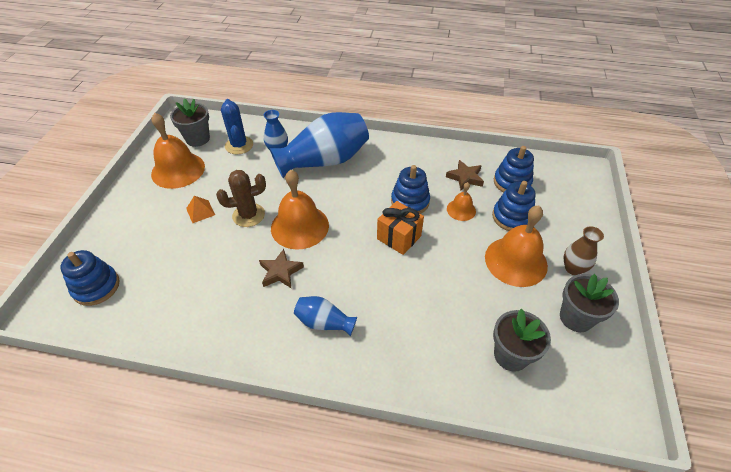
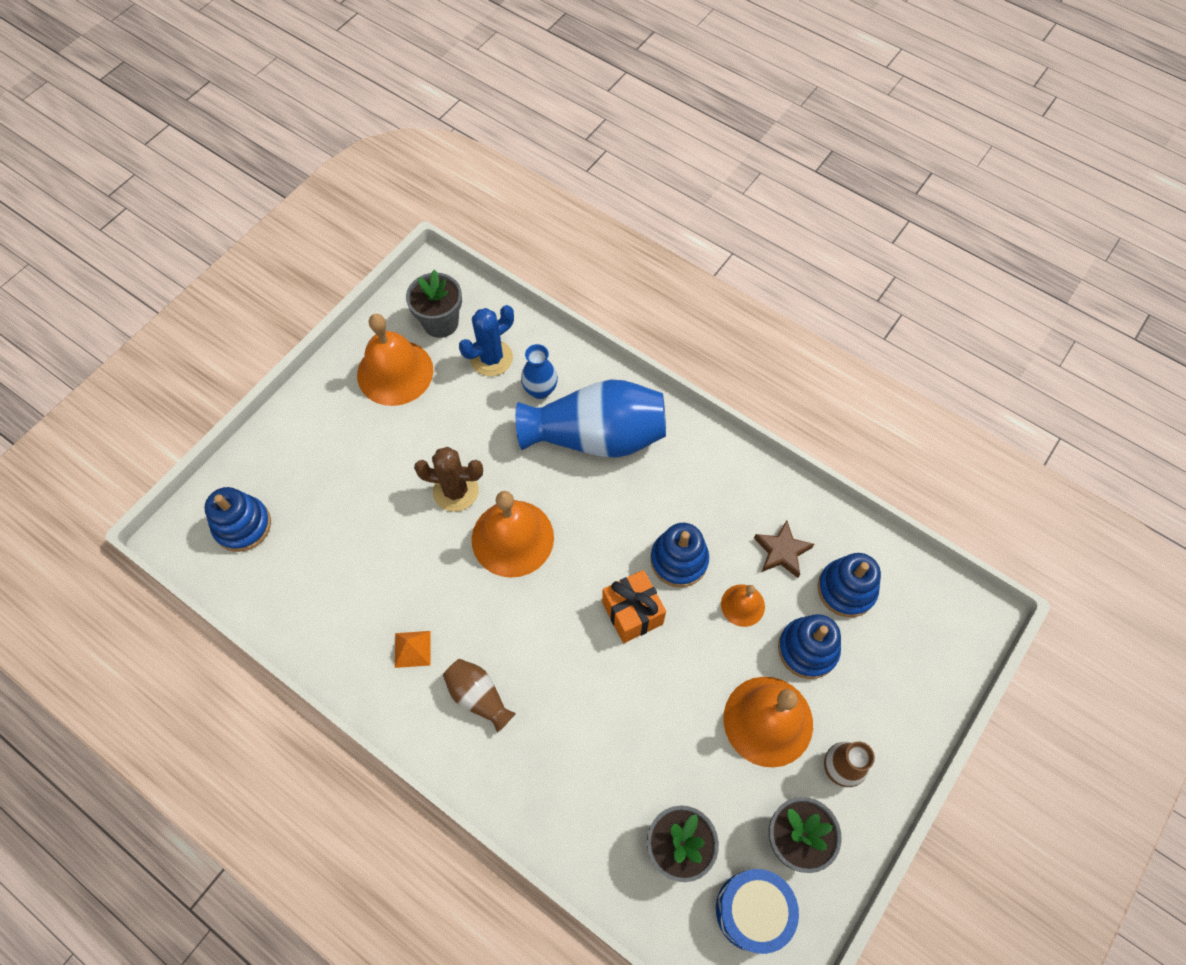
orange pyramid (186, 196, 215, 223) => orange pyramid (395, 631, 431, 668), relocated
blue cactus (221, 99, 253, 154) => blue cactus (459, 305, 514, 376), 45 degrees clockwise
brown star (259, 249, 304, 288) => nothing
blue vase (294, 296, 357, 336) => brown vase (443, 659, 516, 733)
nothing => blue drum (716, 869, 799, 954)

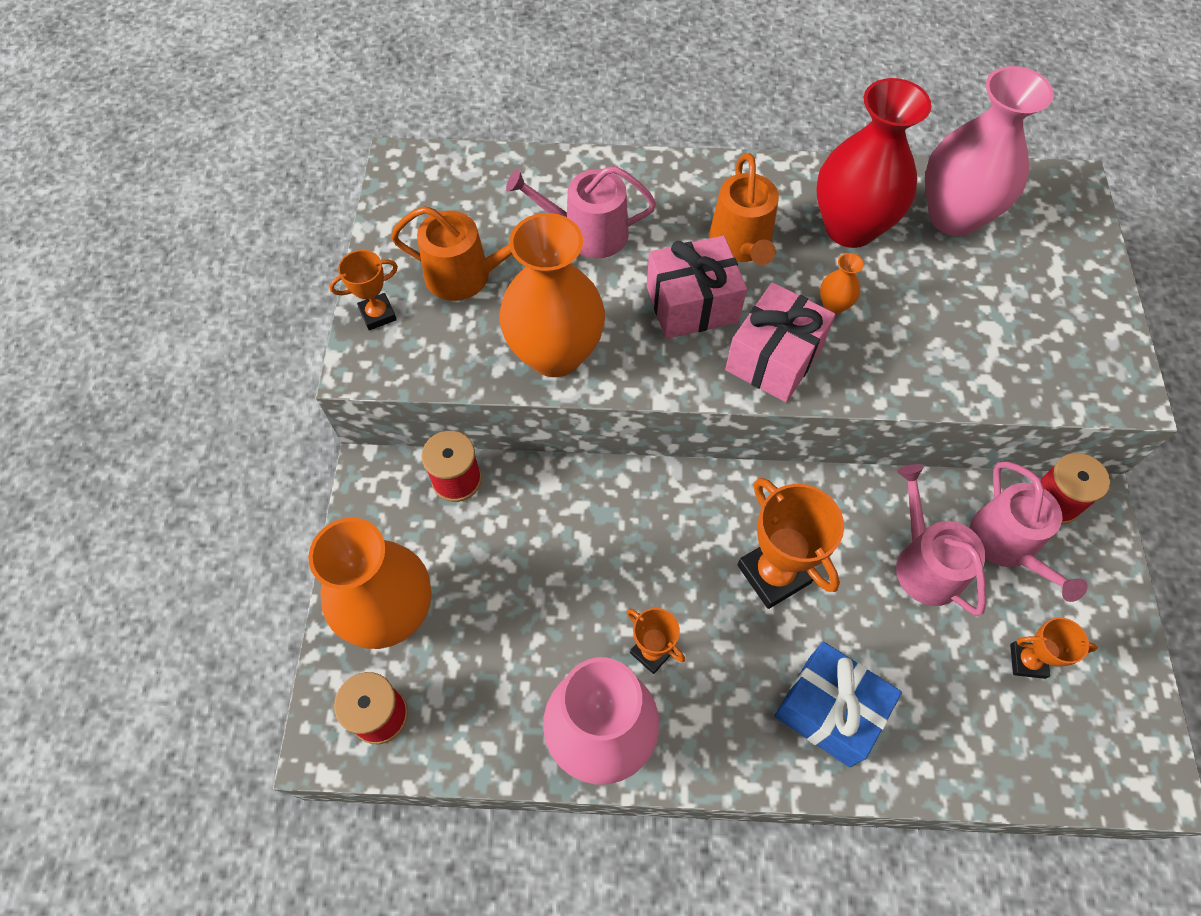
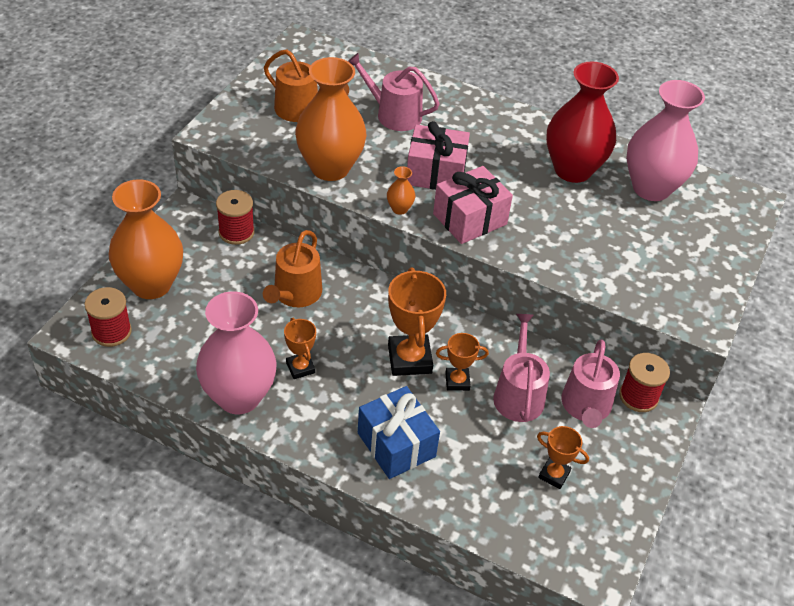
orange trophy (329, 250, 398, 330) => orange trophy (436, 333, 489, 391), relocated
orange watering can (709, 153, 779, 265) => orange watering can (263, 230, 322, 307), relocated
orange vase (820, 253, 864, 314) => orange vase (387, 166, 415, 215), relocated

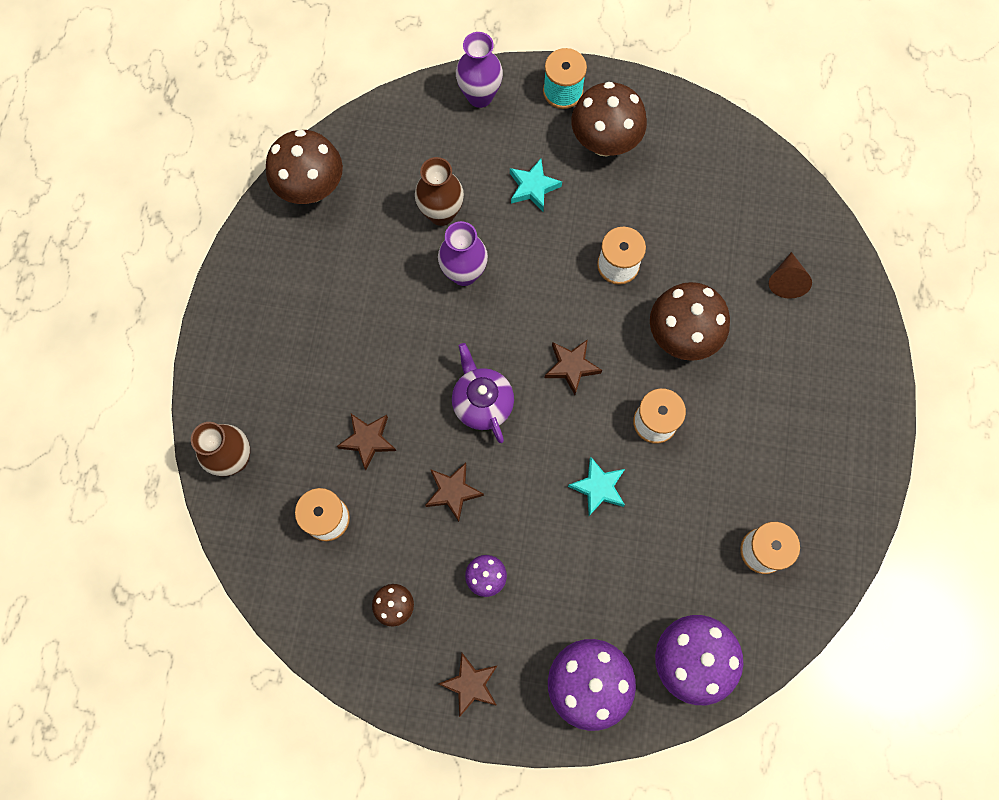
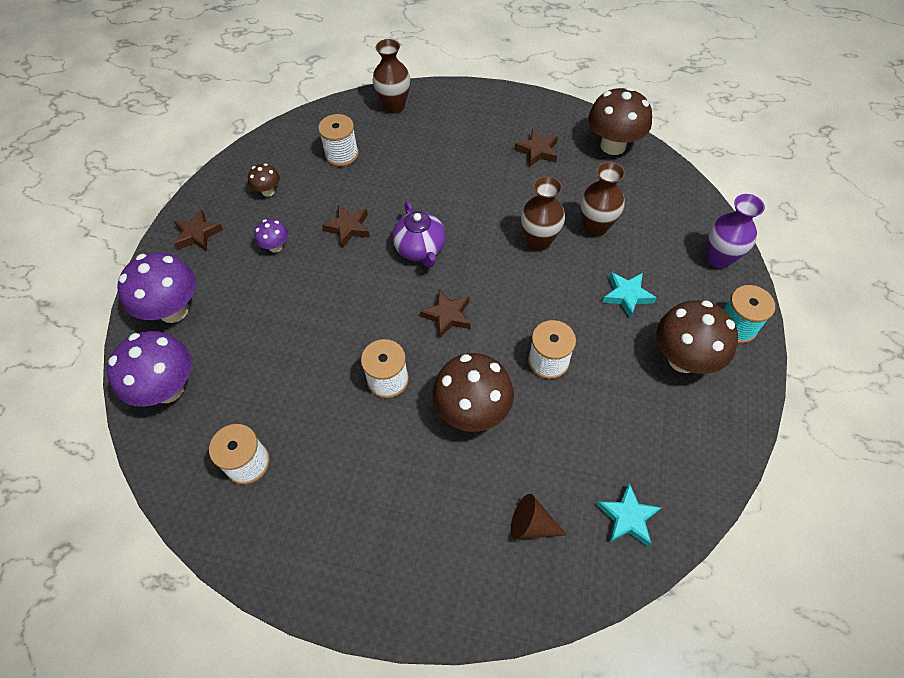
brown star (337, 414, 396, 470) => brown star (514, 129, 558, 167), relocated
purple vase (438, 221, 488, 286) => brown vase (521, 176, 565, 251)
purple teapot (452, 343, 514, 443) => purple teapot (392, 201, 446, 268), 90 degrees clockwise
turquoise star (568, 457, 625, 516) => turquoise star (597, 483, 661, 546), relocated

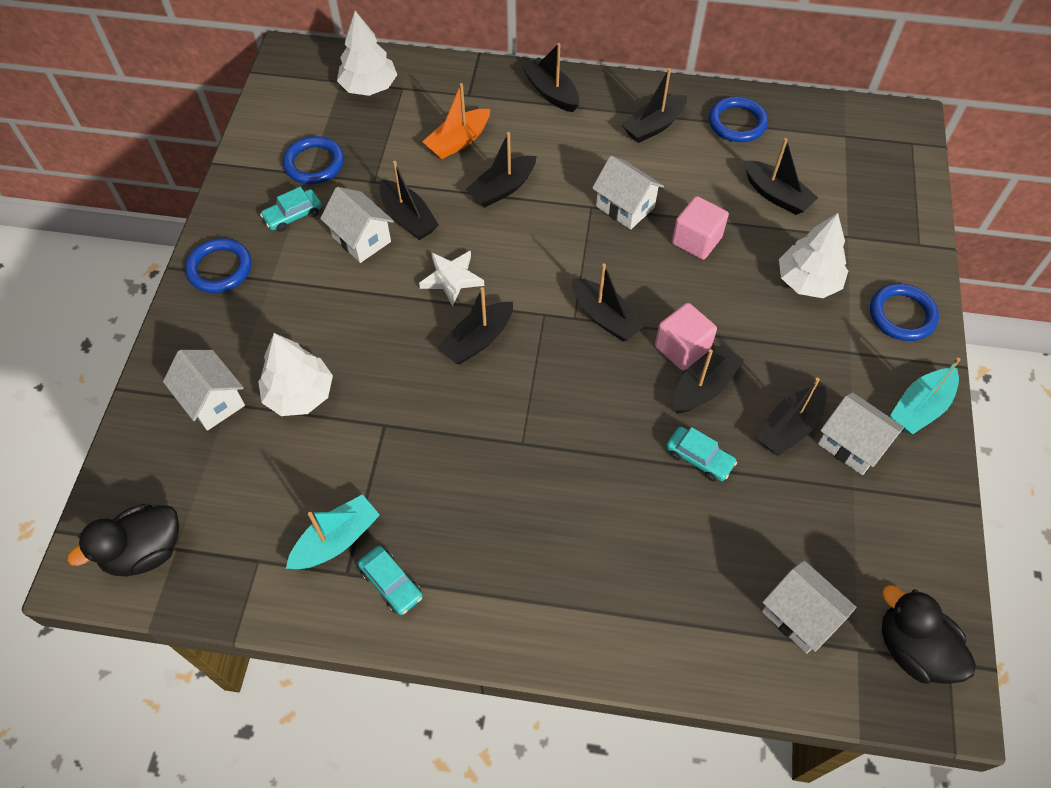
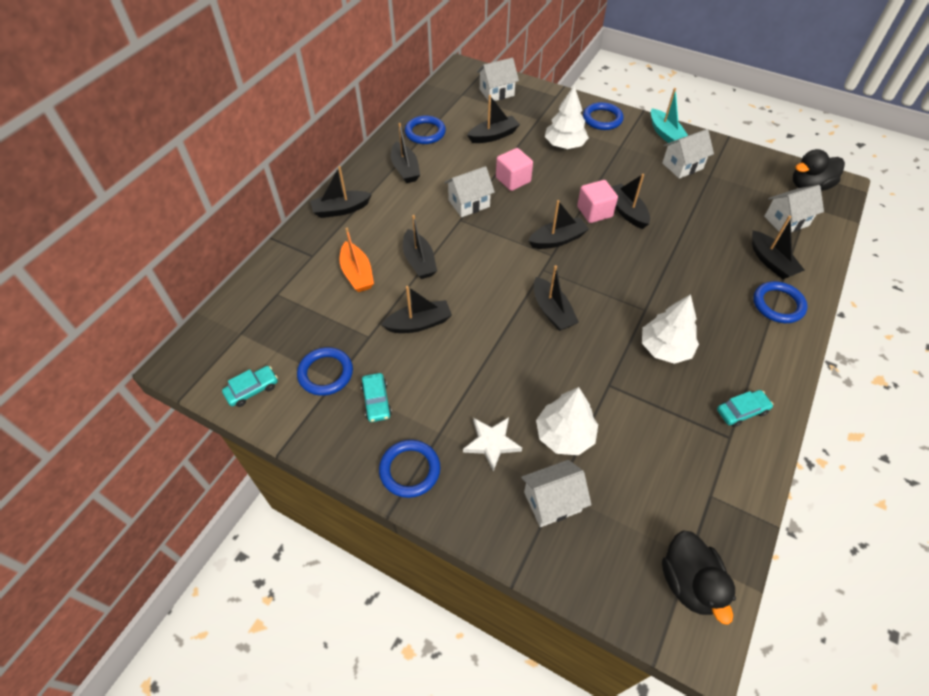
turquoise boat (286, 494, 380, 569) => nothing
white house (320, 187, 394, 263) => white house (477, 58, 519, 101), relocated
white tree (337, 11, 397, 96) => white tree (642, 294, 699, 364), relocated
white star (419, 251, 484, 306) => white star (463, 417, 522, 472), relocated
turquoise car (666, 426, 737, 482) => turquoise car (222, 366, 278, 407), relocated
black boat (756, 378, 827, 456) => black boat (752, 216, 805, 279), relocated
nothing => blue ring (753, 281, 808, 323)

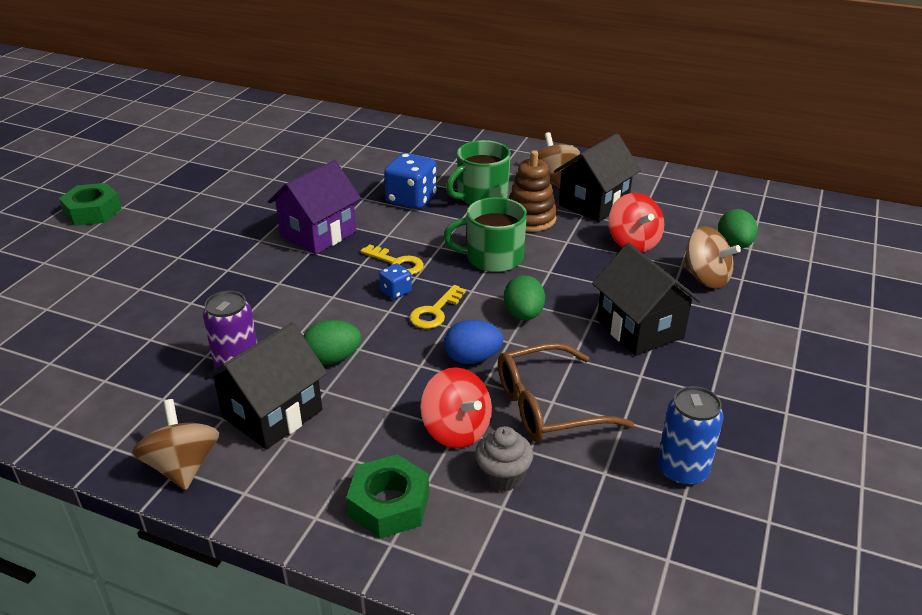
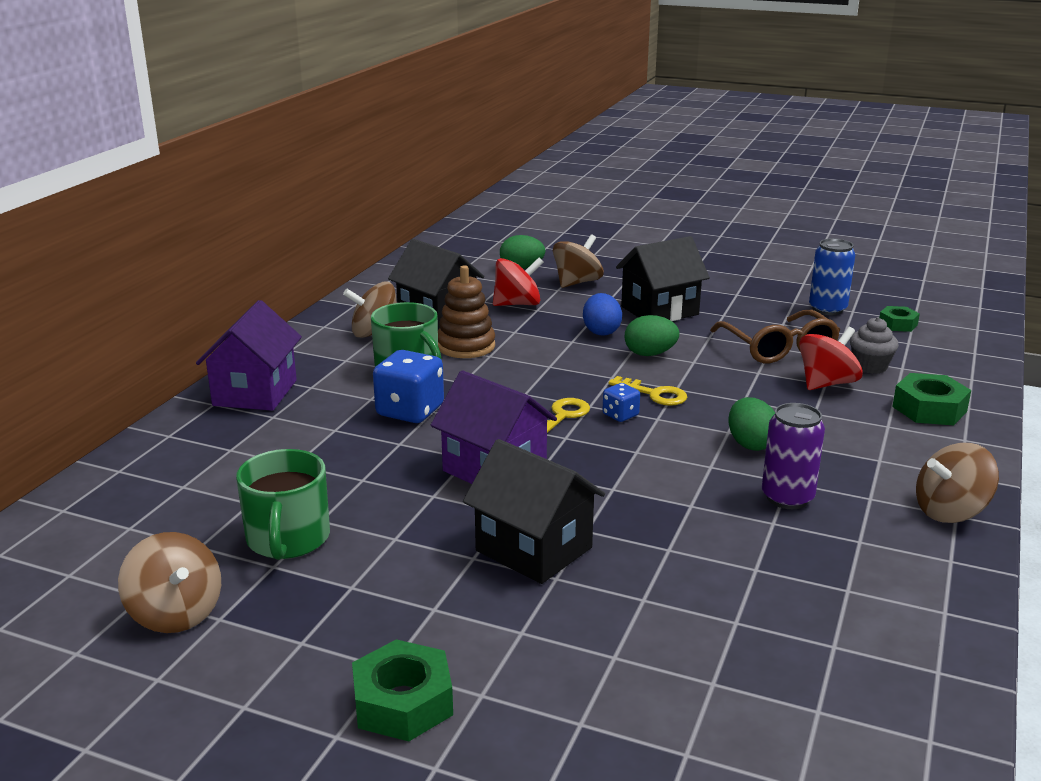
black house (204, 322, 327, 450) => black house (463, 439, 605, 584), relocated
green mug (444, 197, 527, 272) => green mug (236, 449, 330, 560), relocated
blue egg (444, 320, 503, 364) => blue egg (583, 293, 622, 336), relocated
nothing => brown spinning top (118, 532, 221, 633)
nothing => purple house (196, 300, 302, 411)
nothing => green nut (879, 306, 920, 332)

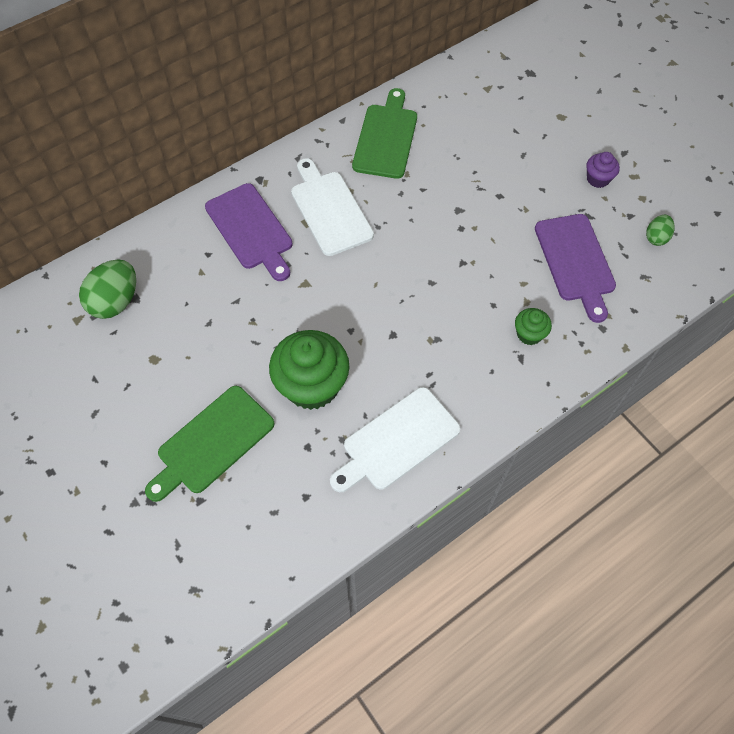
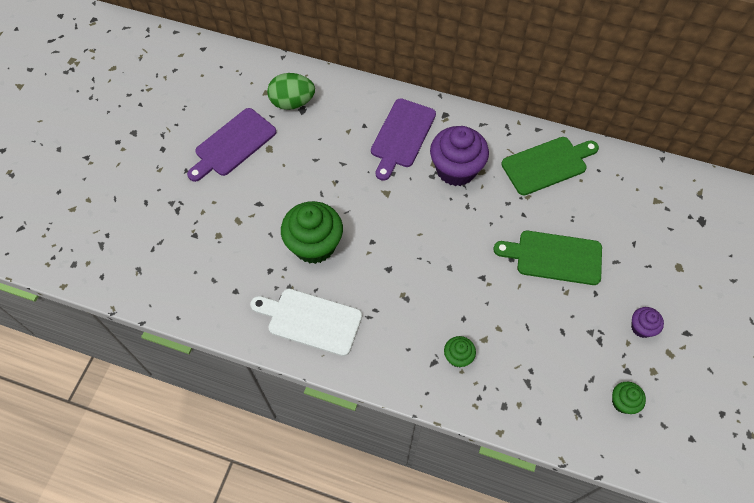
green cutting board (145, 386, 275, 502) => green cutting board (493, 231, 602, 285), relocated
white cutting board (291, 158, 374, 256) => purple cupcake (430, 126, 489, 186)
purple cutting board (535, 214, 616, 323) => purple cutting board (187, 108, 276, 182), relocated
green egg (646, 214, 675, 246) => green cupcake (612, 382, 646, 414)

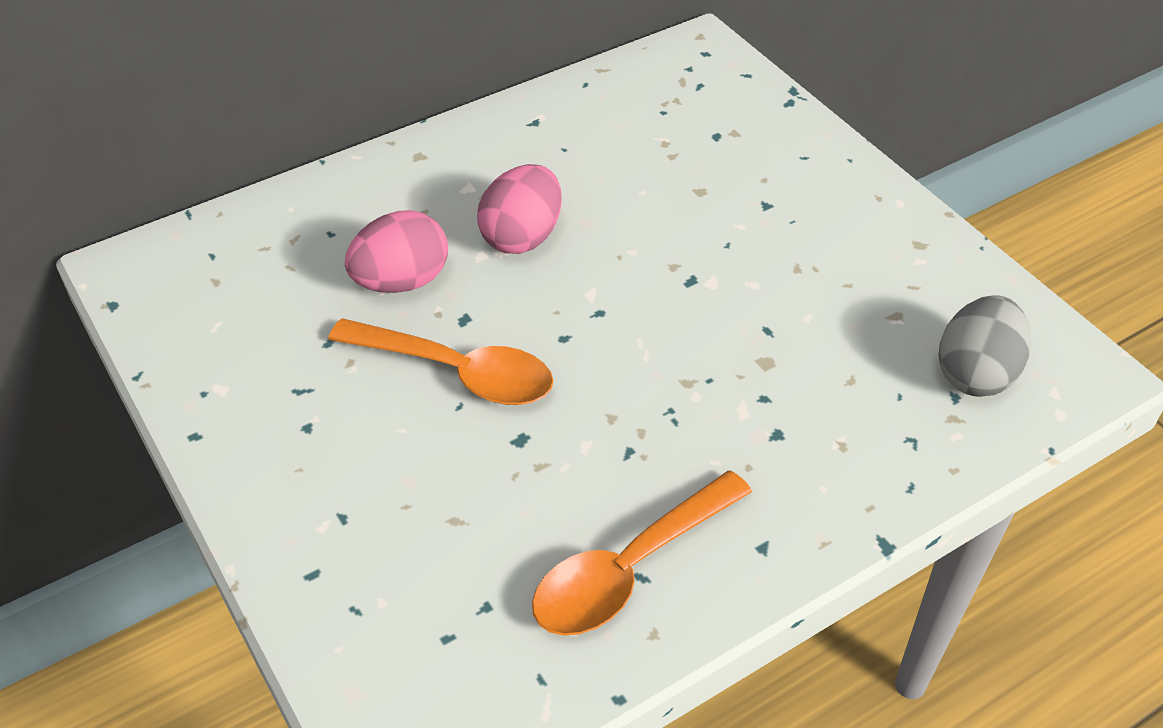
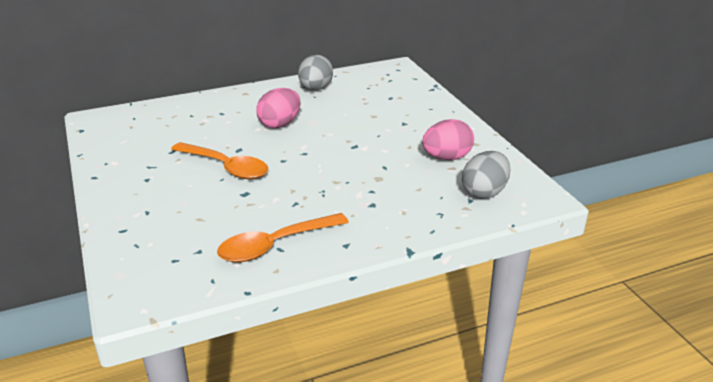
pink egg (345, 210, 448, 293) => pink egg (422, 119, 474, 160), relocated
nothing => grey egg (298, 55, 333, 90)

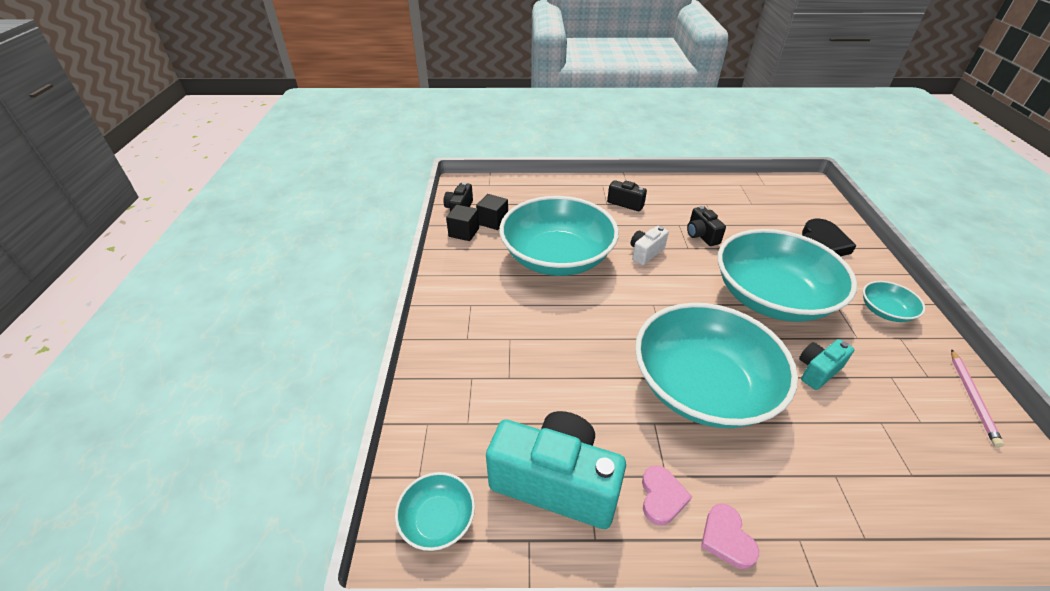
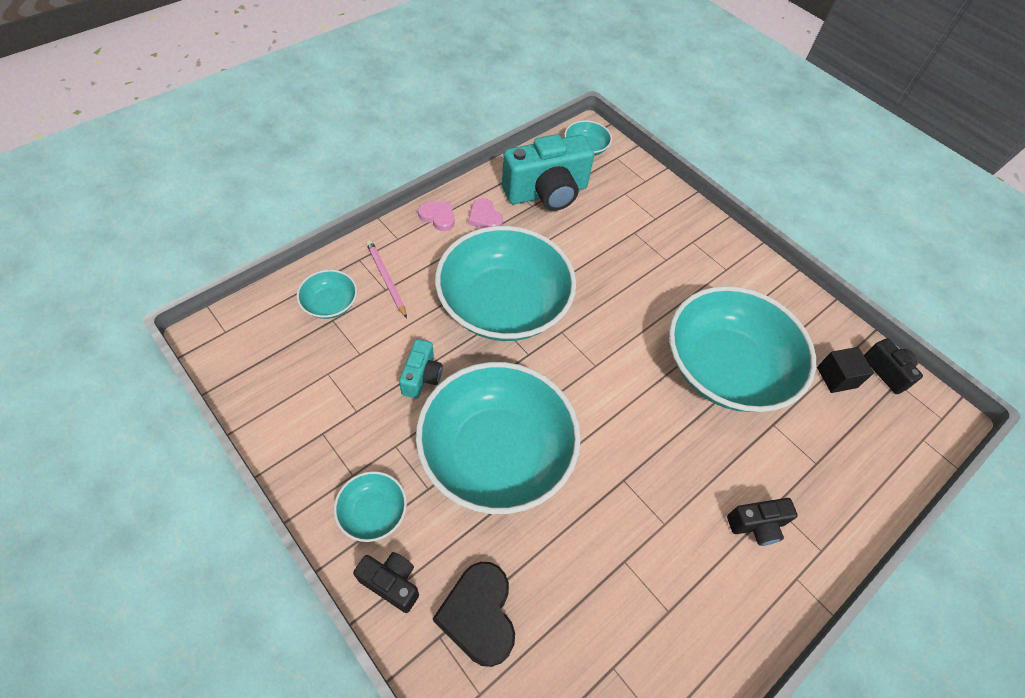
black cube (446, 205, 479, 241) => nothing
white camera (631, 226, 669, 265) => nothing
black camera (687, 206, 726, 246) => black camera (353, 552, 419, 613), relocated
pink pencil (951, 349, 1004, 447) => pink pencil (366, 240, 407, 318), relocated
nothing => turquoise bowl (297, 270, 357, 319)

